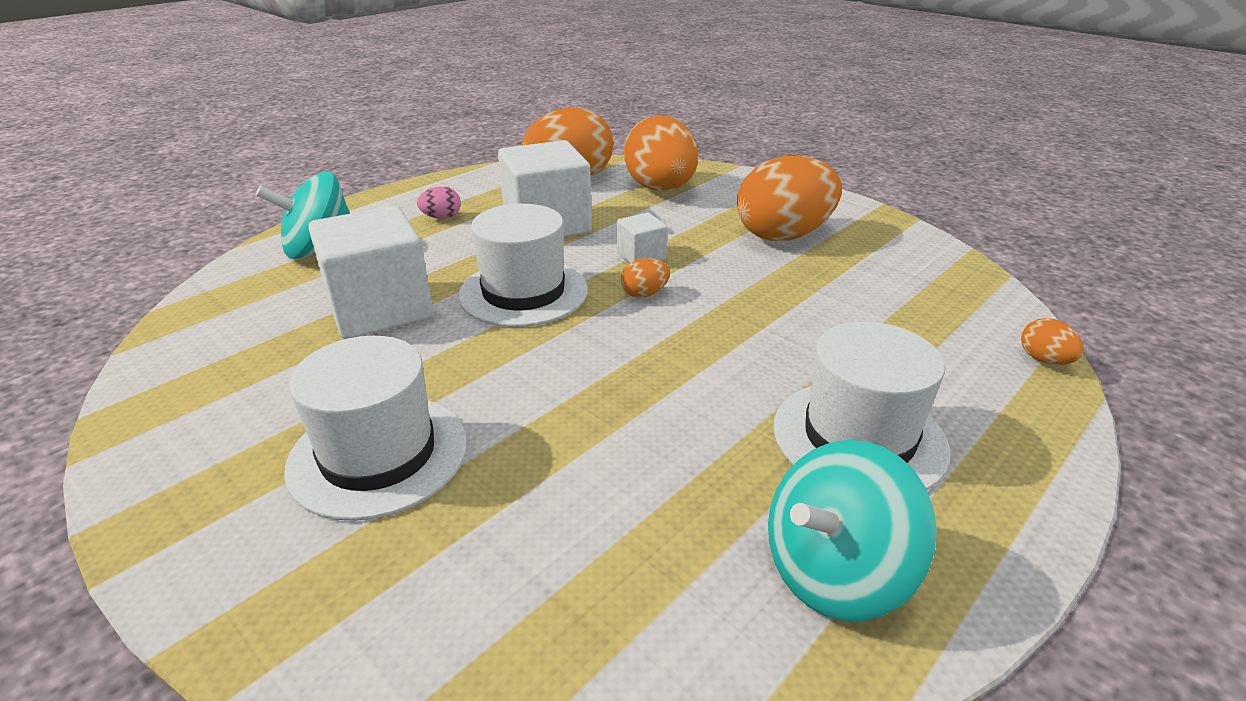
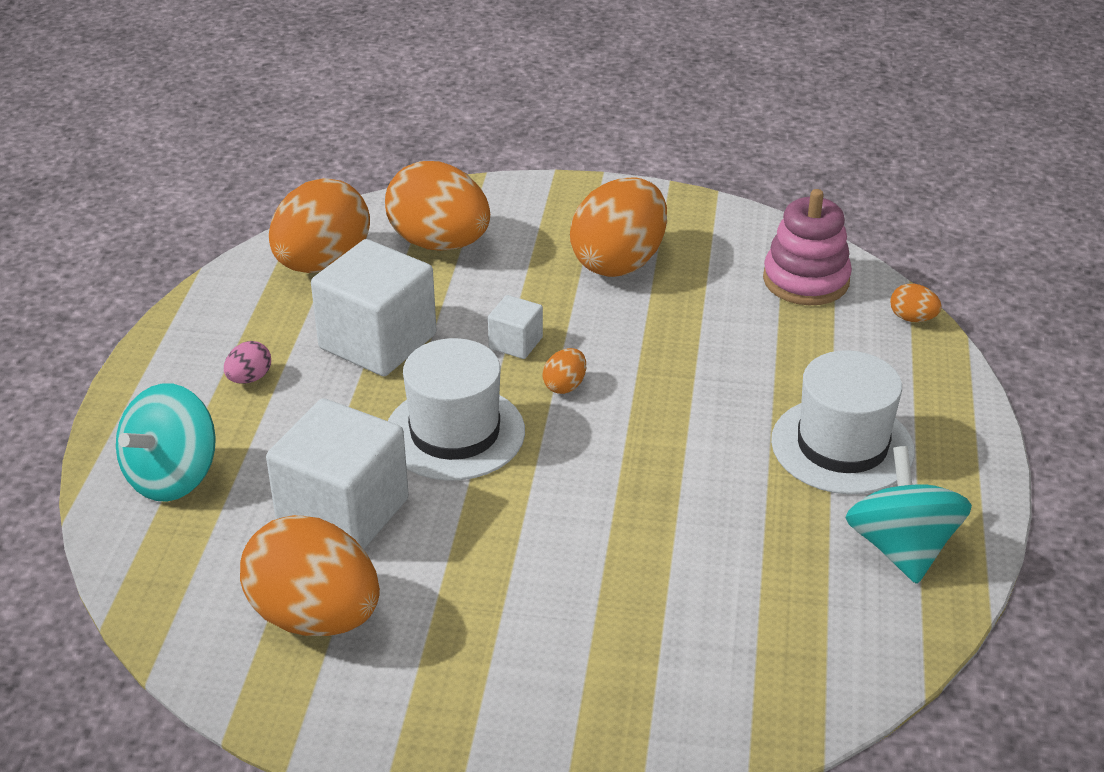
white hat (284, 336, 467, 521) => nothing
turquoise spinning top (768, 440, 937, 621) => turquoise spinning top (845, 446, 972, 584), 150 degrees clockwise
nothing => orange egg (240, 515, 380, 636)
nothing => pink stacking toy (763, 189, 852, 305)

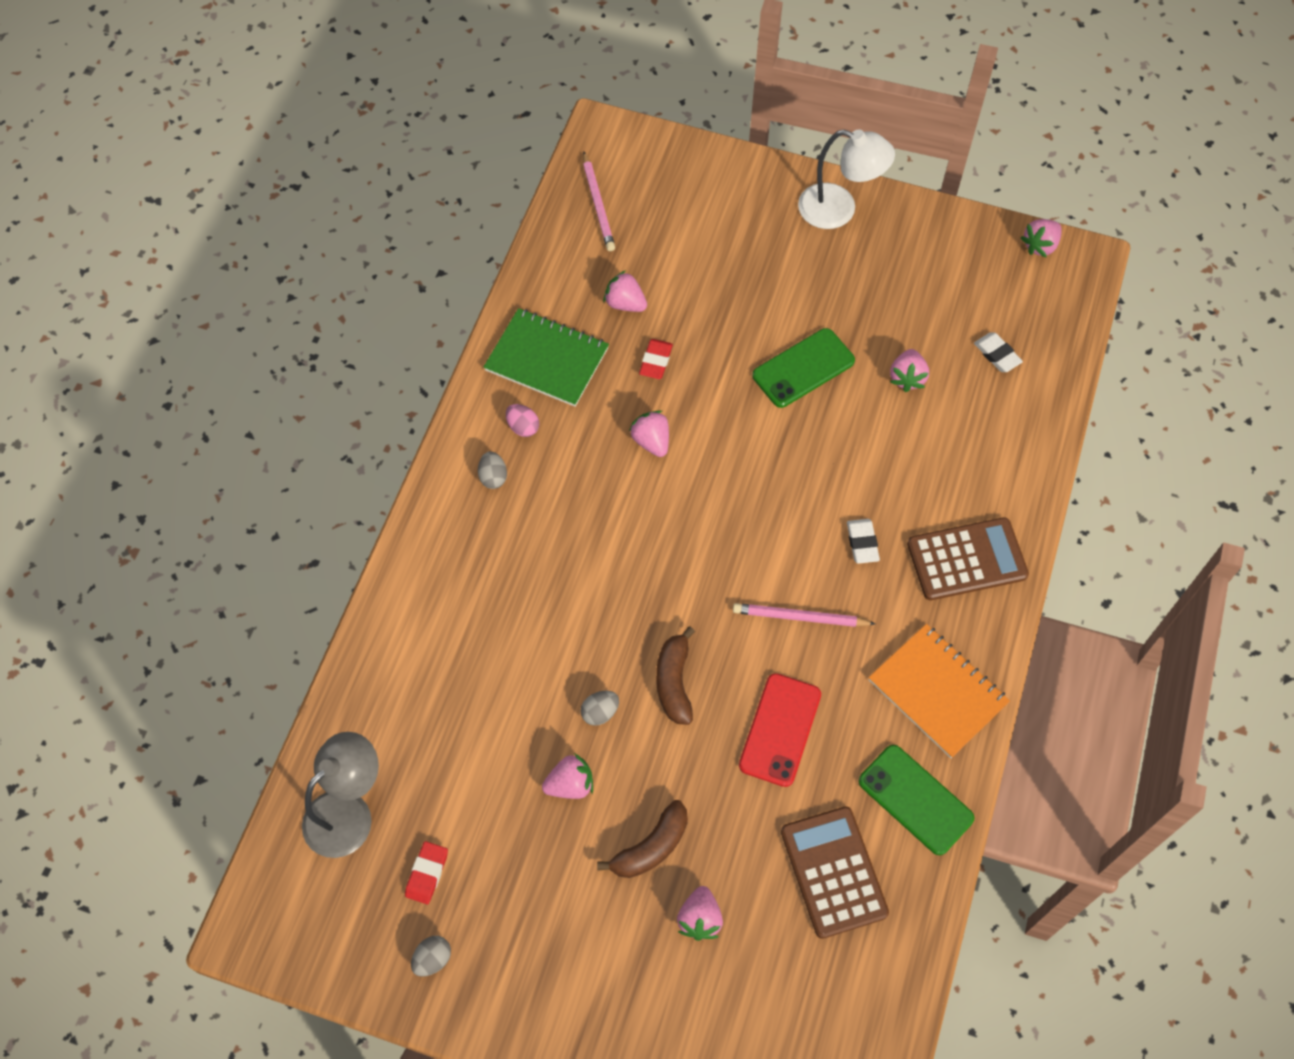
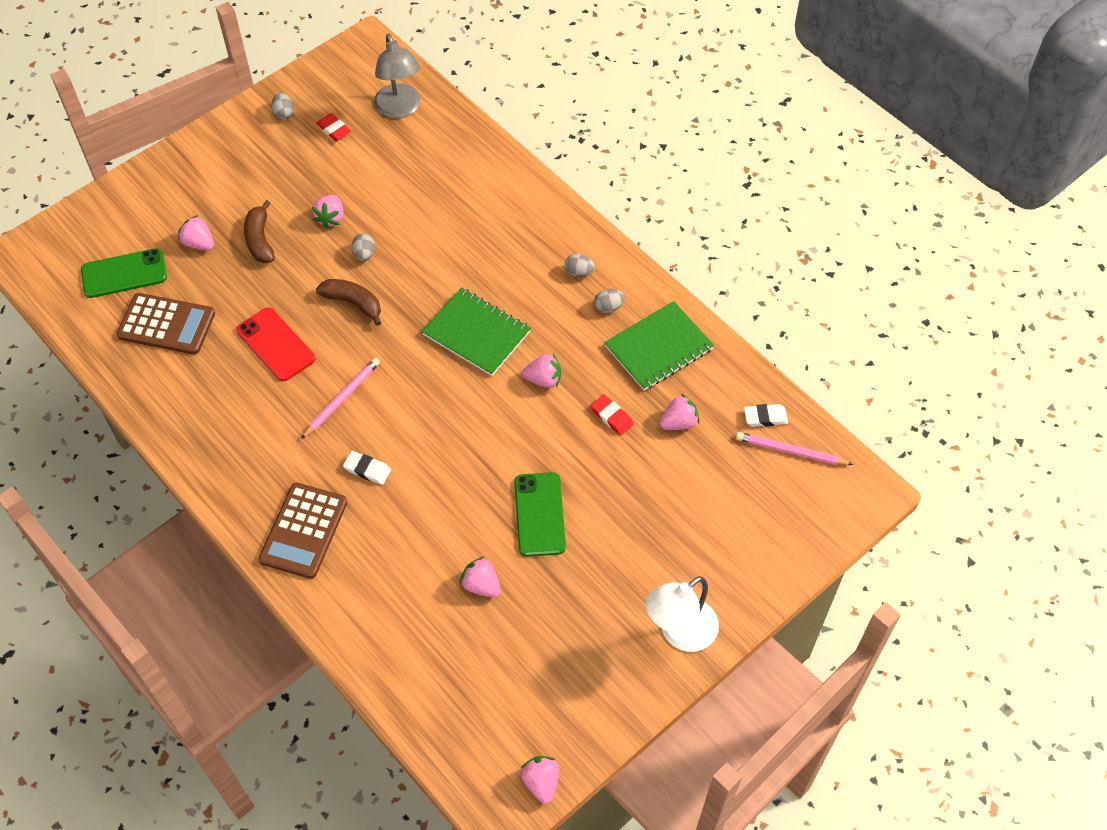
pink egg (506, 404, 539, 437) => grey egg (594, 289, 625, 313)
green phone (858, 745, 974, 855) => green phone (81, 248, 167, 298), relocated
orange notebook (868, 624, 1010, 758) => nothing
white eraser (974, 333, 1023, 372) => white eraser (744, 404, 788, 427), relocated
nothing => green notebook (422, 288, 531, 376)

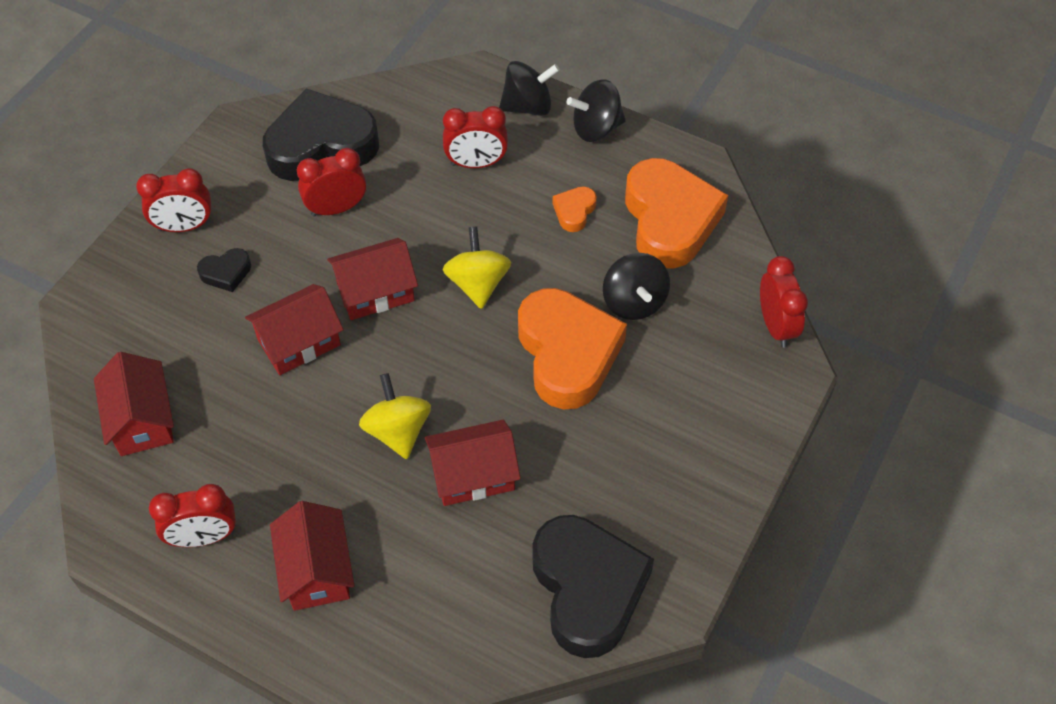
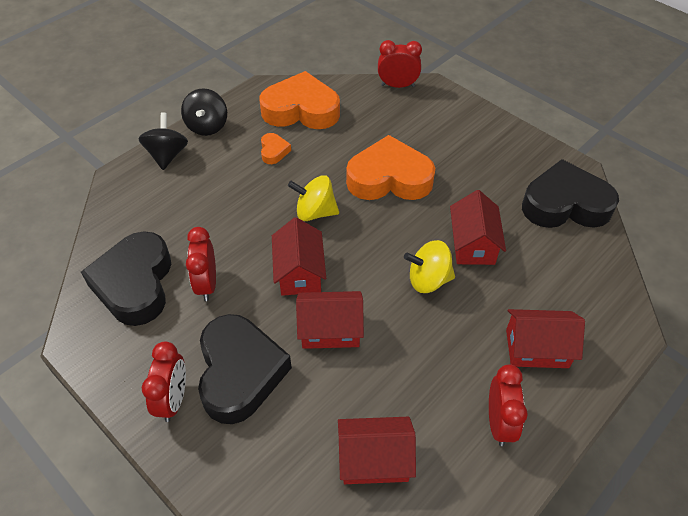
black heart (197, 248, 251, 292) => black heart (198, 314, 292, 424), x2.31
red house (245, 284, 344, 375) => red house (296, 291, 364, 349), 75 degrees counterclockwise
red clock (443, 106, 508, 168) => nothing
orange heart (553, 186, 597, 232) => orange heart (261, 133, 291, 164), 135 degrees counterclockwise
black spinning top (603, 253, 670, 320) => nothing

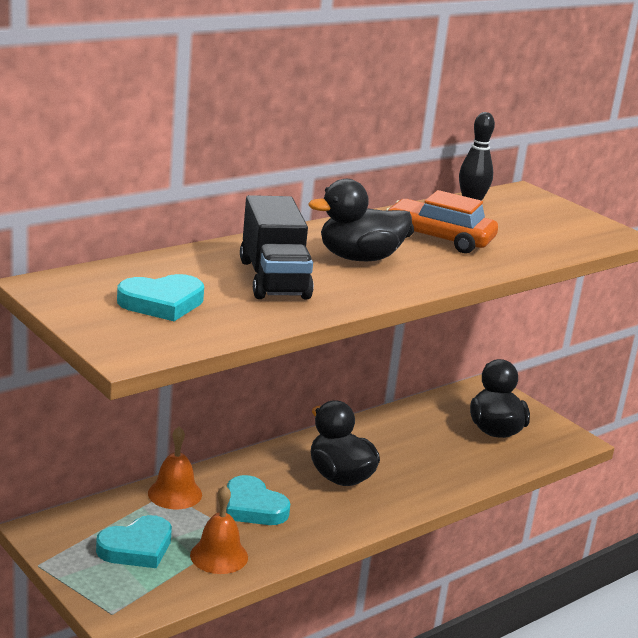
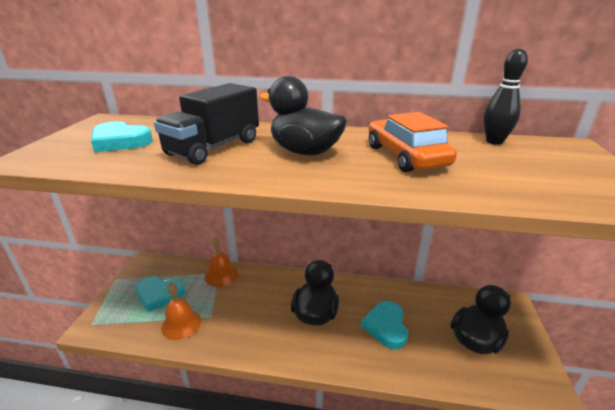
turquoise heart (226, 475, 290, 525) => turquoise heart (361, 301, 408, 350), relocated

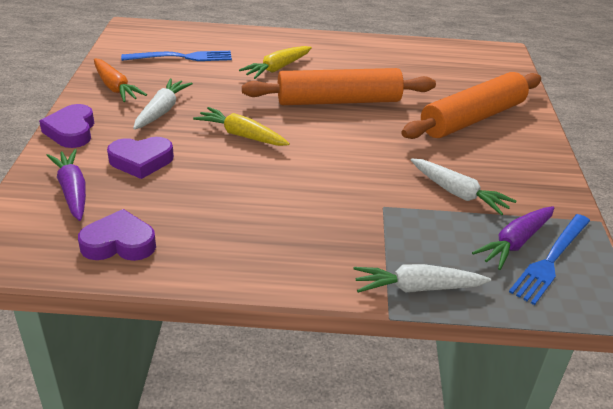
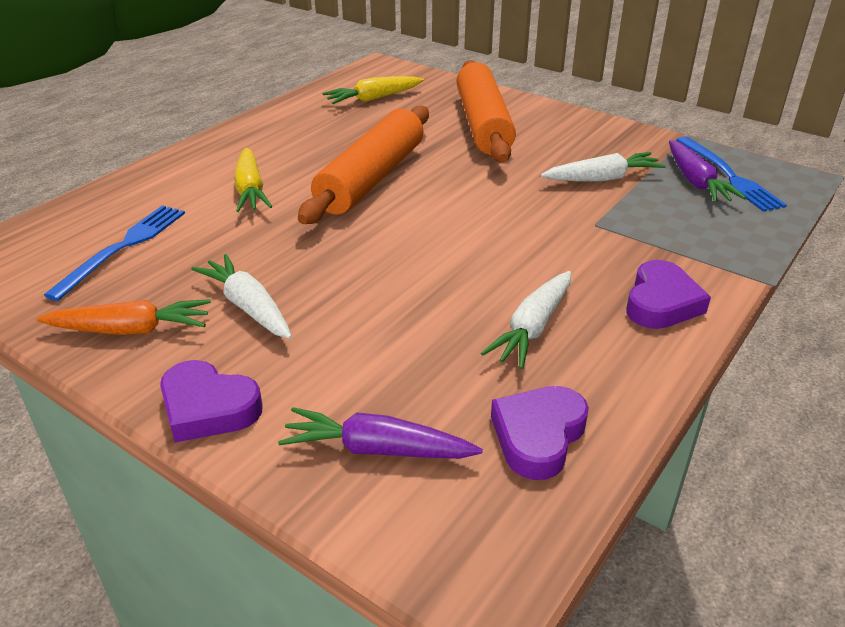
purple heart (107, 137, 174, 179) => purple heart (626, 260, 711, 329), relocated
yellow carrot (193, 107, 290, 146) => yellow carrot (322, 76, 424, 104), relocated
white carrot (354, 264, 491, 293) => white carrot (481, 271, 571, 369), relocated

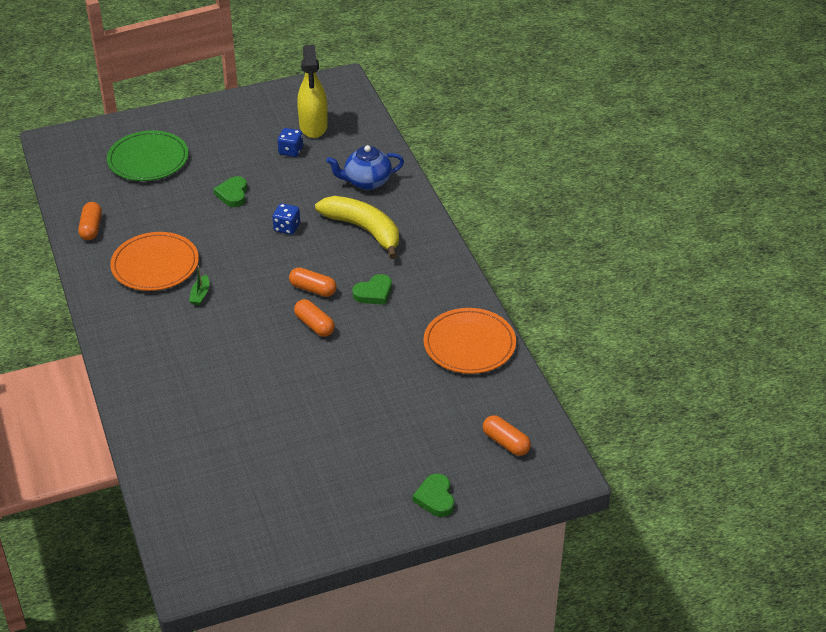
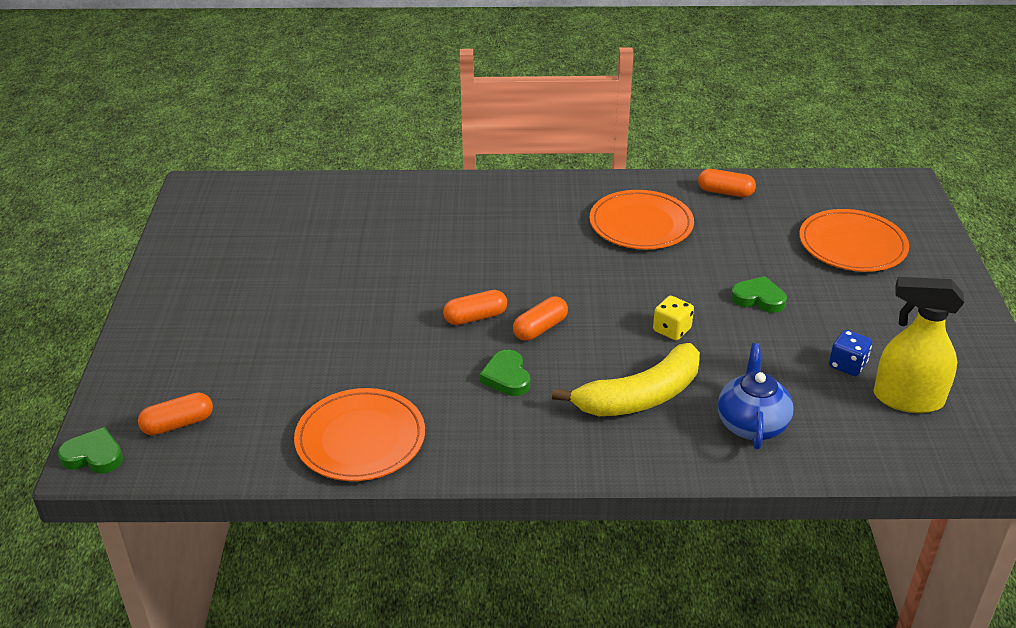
green plate (107, 130, 189, 181) => orange plate (799, 209, 909, 272)
green boat (189, 266, 209, 305) => nothing
blue dice (272, 203, 300, 235) => yellow dice (653, 296, 694, 340)
green heart (413, 474, 454, 517) => green heart (58, 427, 123, 473), relocated

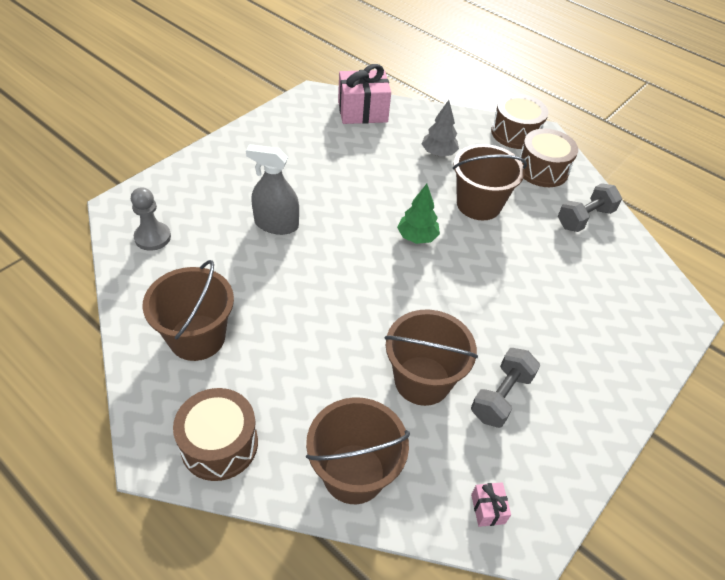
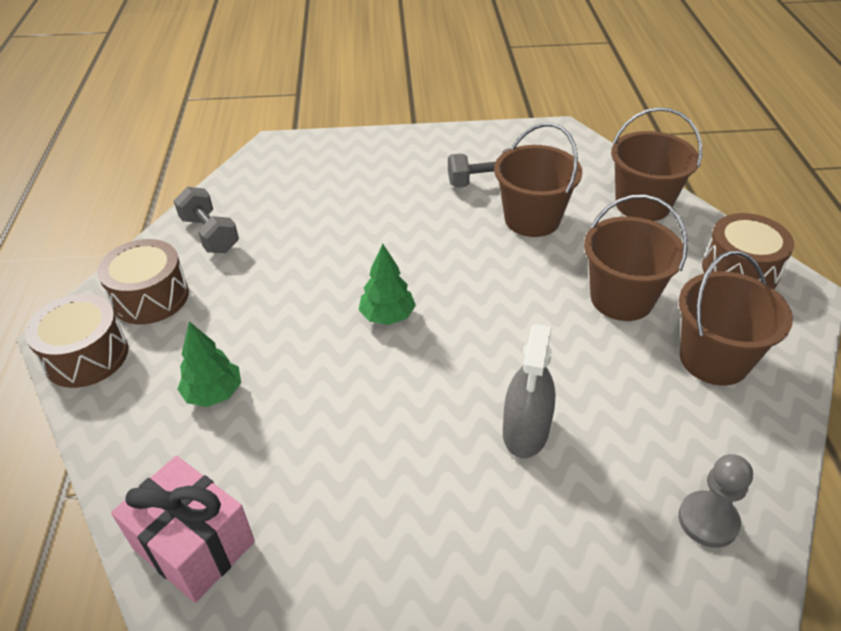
grey spray bottle (246, 144, 299, 235) => grey spray bottle (503, 324, 556, 458), 45 degrees clockwise
grey tree (421, 100, 459, 156) => green tree (177, 322, 241, 407)
brown bucket (453, 144, 527, 220) => brown bucket (584, 195, 688, 321), relocated
pink gift (471, 482, 511, 527) => nothing
grey dumbbell (558, 183, 622, 232) => grey dumbbell (174, 187, 239, 253), 45 degrees clockwise

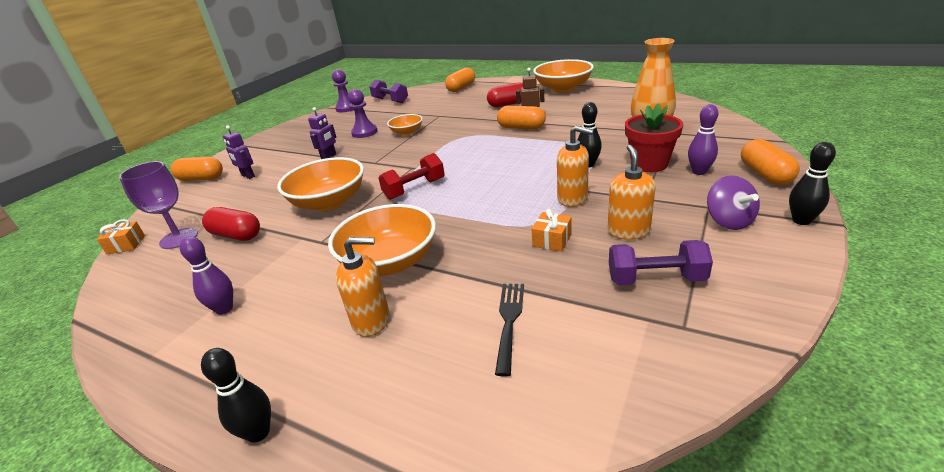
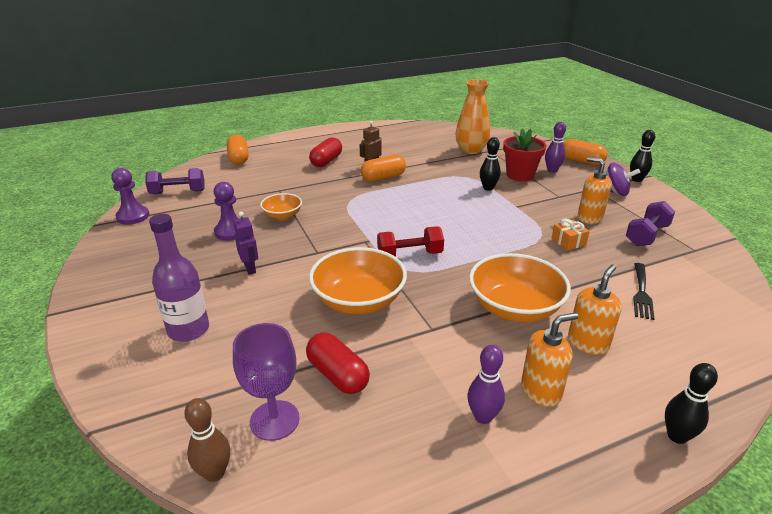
orange gift (97, 219, 145, 254) => brown bowling pin (184, 398, 230, 482)
orange capsule (171, 157, 223, 181) => nothing
red capsule (202, 207, 260, 241) => red capsule (306, 333, 370, 394), 75 degrees clockwise
purple robot (223, 125, 255, 179) => purple bottle (149, 214, 209, 342)
red dumbbell (379, 153, 445, 200) => red dumbbell (377, 226, 444, 257), 75 degrees clockwise
black fork (495, 284, 524, 377) => black fork (633, 263, 655, 320), 120 degrees counterclockwise
orange bowl (533, 59, 594, 93) => nothing
orange soap dispenser (557, 126, 594, 207) => orange soap dispenser (521, 312, 578, 407), relocated

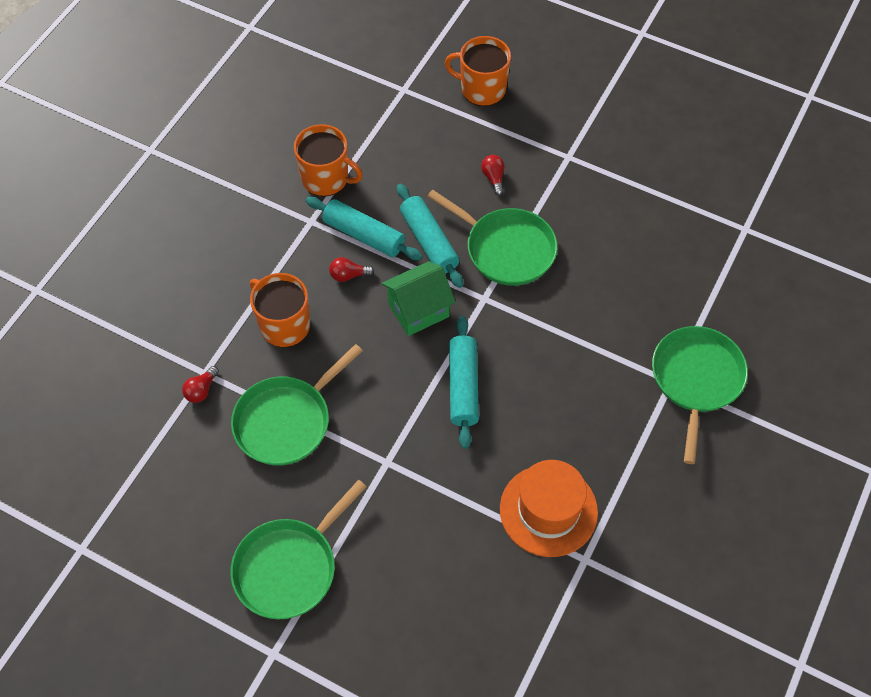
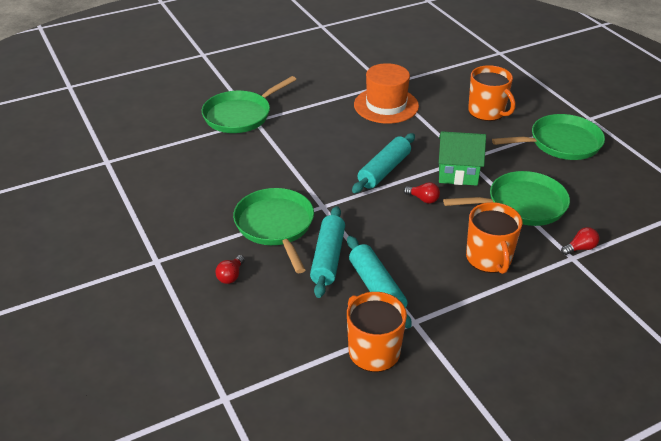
red light bulb (329, 257, 374, 282) => red light bulb (403, 182, 440, 204), relocated
green house (382, 261, 456, 336) => green house (439, 131, 486, 186), relocated
orange mug (445, 36, 511, 106) => orange mug (468, 65, 515, 121), relocated

